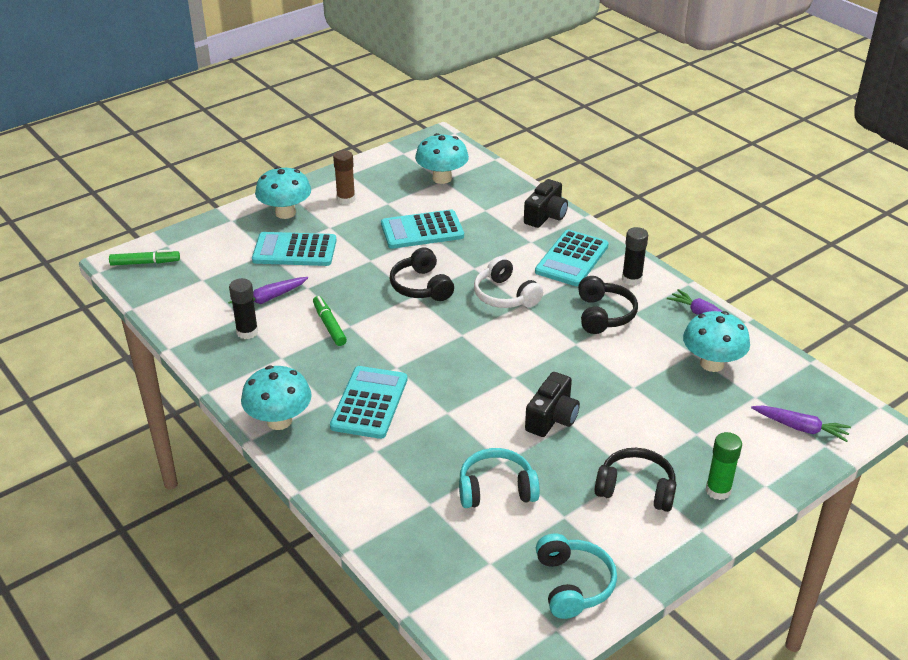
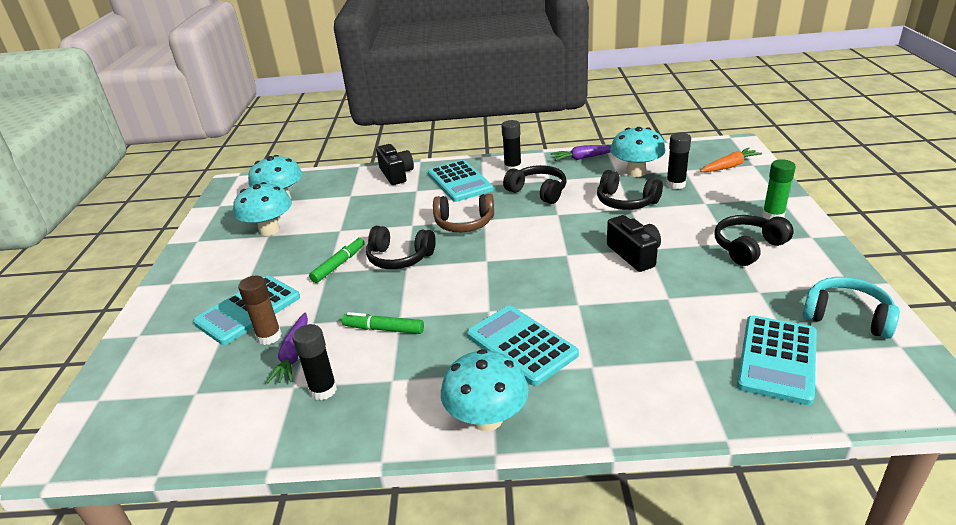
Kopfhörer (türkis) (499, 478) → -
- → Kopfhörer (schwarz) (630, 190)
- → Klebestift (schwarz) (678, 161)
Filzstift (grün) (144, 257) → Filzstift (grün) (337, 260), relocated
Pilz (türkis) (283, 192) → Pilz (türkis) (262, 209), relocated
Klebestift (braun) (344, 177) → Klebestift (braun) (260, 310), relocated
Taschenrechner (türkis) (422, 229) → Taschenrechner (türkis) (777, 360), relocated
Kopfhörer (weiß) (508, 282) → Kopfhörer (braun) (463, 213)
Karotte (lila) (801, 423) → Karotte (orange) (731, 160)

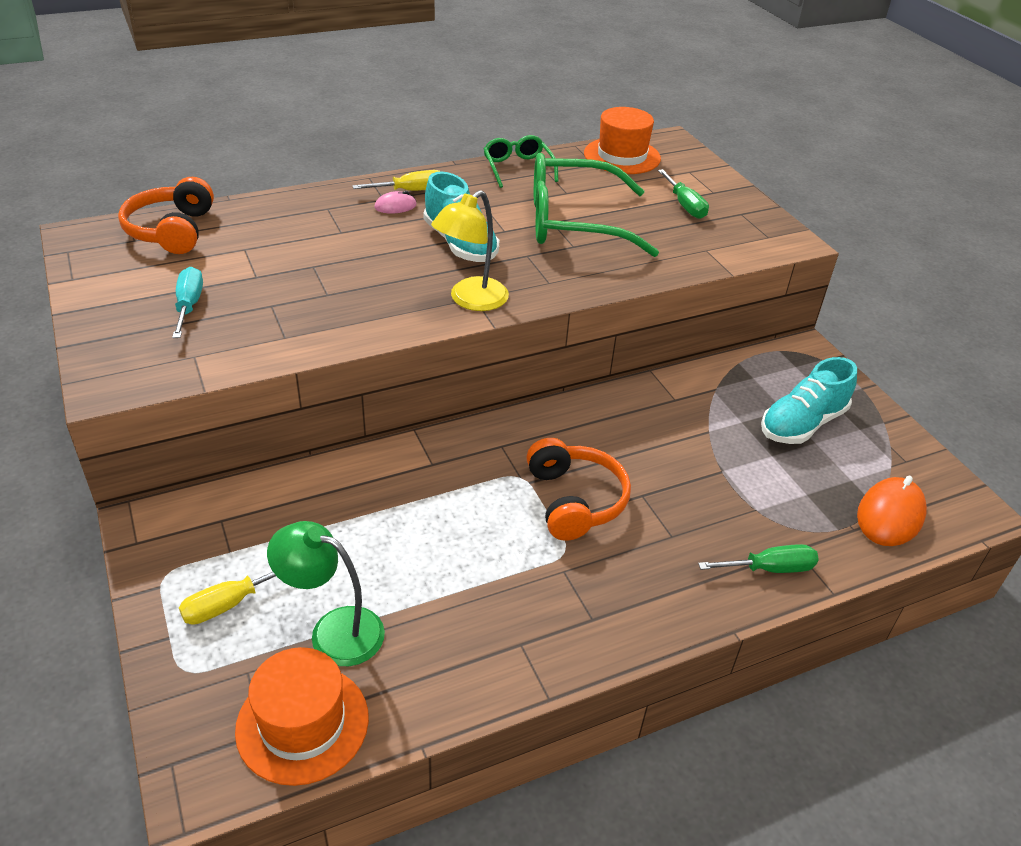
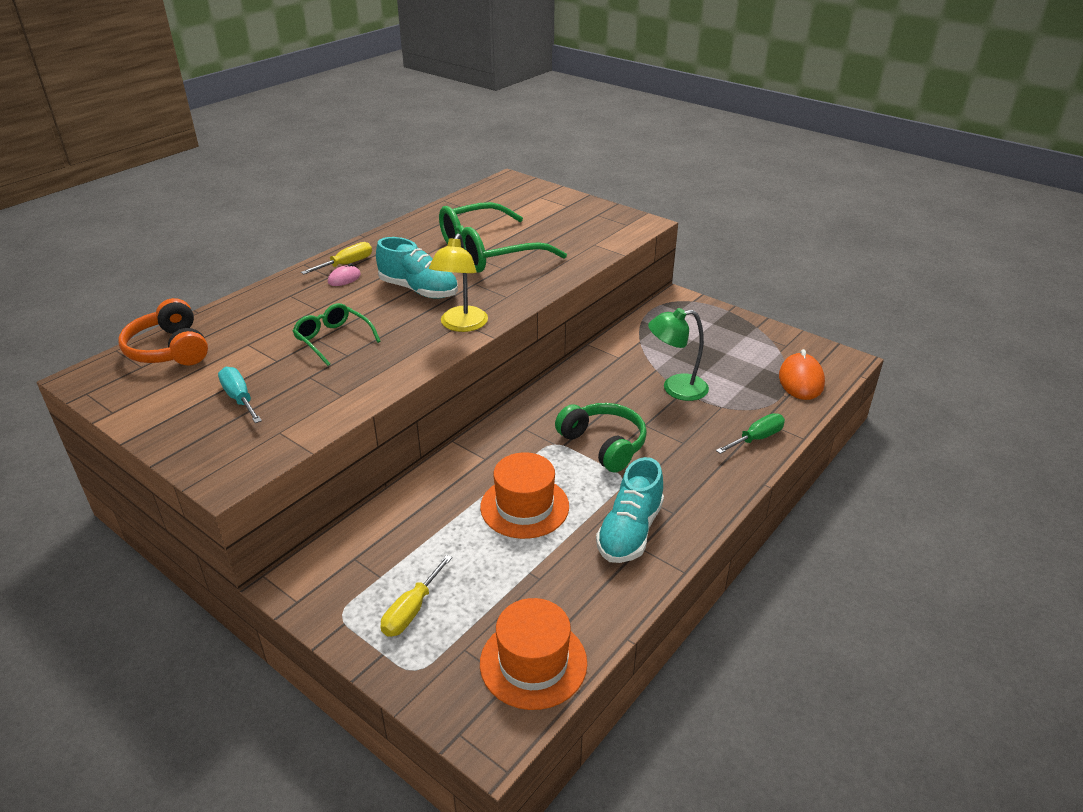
Schraubenzieher (grün) (683, 194) → -
Lampe (grün) (326, 593) → Lampe (grün) (678, 354), relocated
Brille (grün) (521, 161) → Brille (grün) (336, 334), relocated
Hut (orange) (622, 140) → Hut (orange) (524, 495), relocated
Schuh (türkis) (809, 400) → Schuh (türkis) (630, 510), relocated
Kopfhörer (orange) (578, 489) → Kopfhörer (grün) (601, 438)

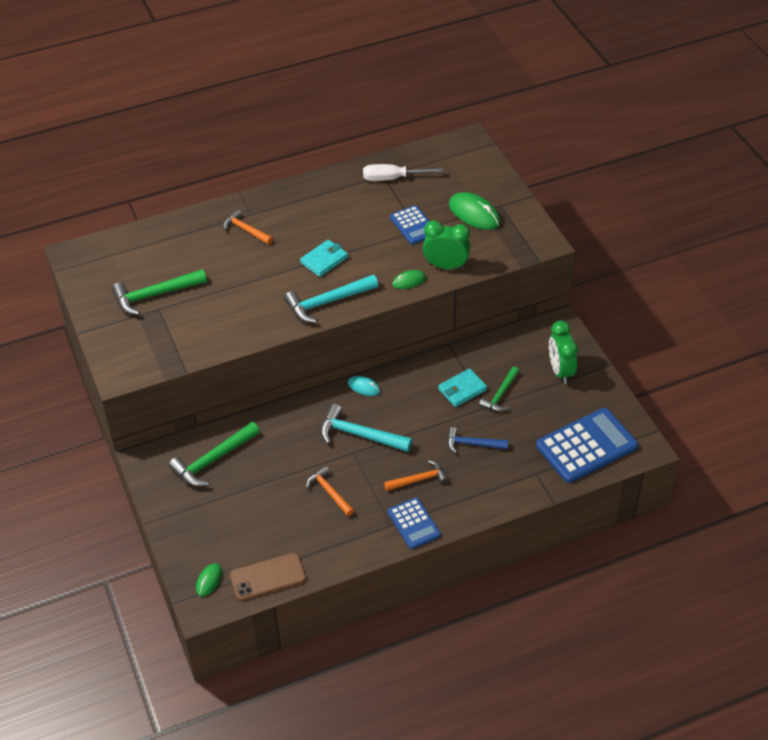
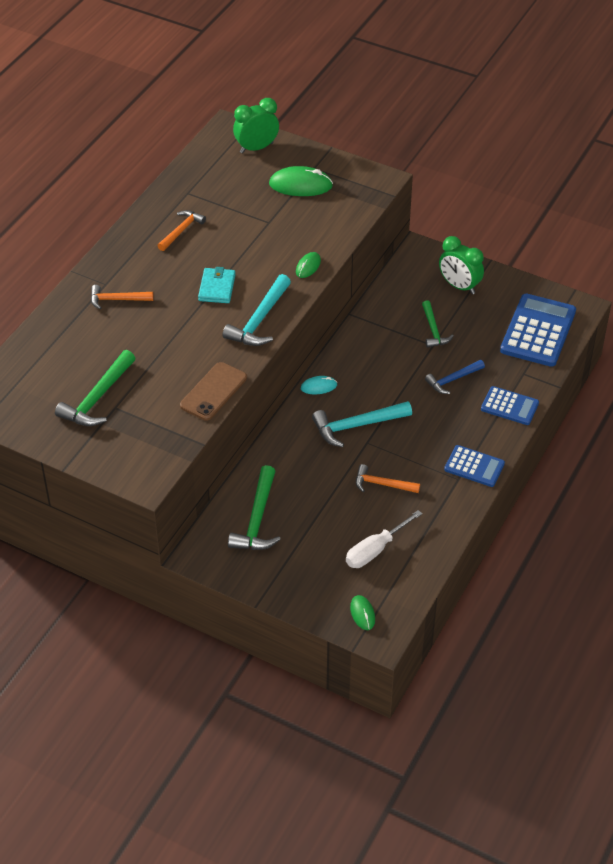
Geldbörse (türkis) (462, 387) → -
Handy (braun) (268, 577) → Handy (braun) (213, 391), relocated
Schraubenzieher (weiß) (403, 172) → Schraubenzieher (weiß) (384, 539), relocated
Hammer (orange) (416, 475) → Hammer (orange) (181, 230), relocated
Taschenrechner (blau) (409, 225) → Taschenrechner (blau) (510, 405), relocated
Wecker (grün) (447, 245) → Wecker (grün) (256, 125), relocated

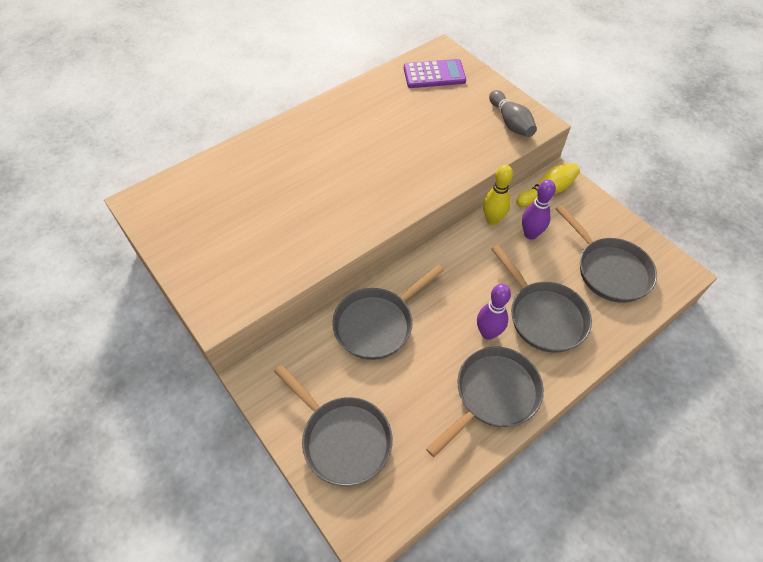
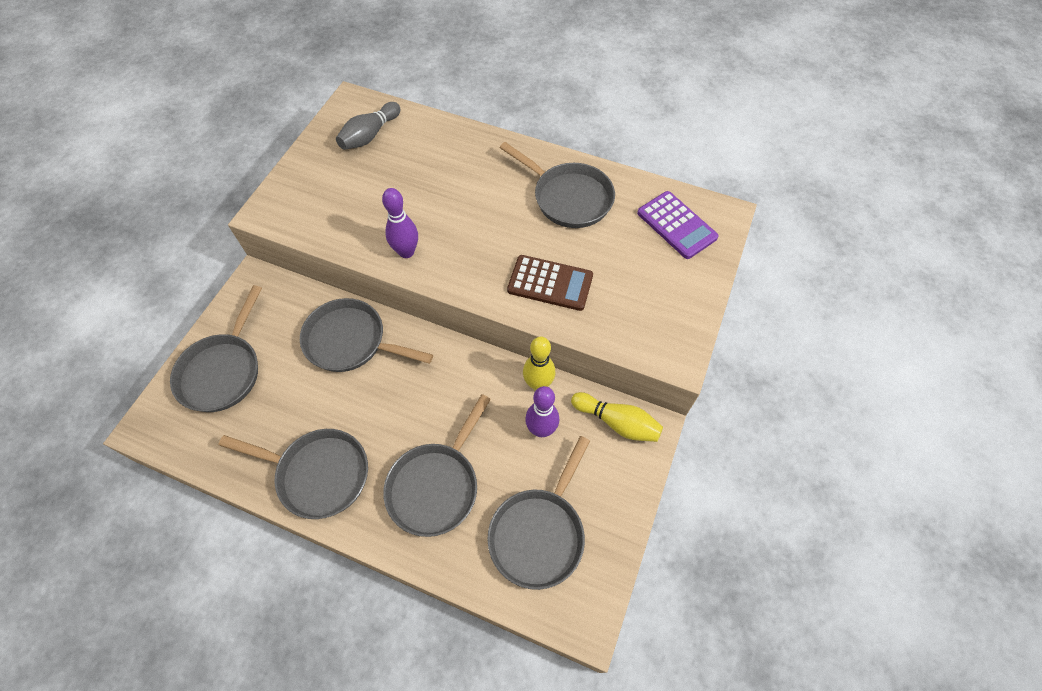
- → Pfanne (grau) (557, 185)
- → Taschenrechner (braun) (550, 283)
Bowlingkegel (lila) (494, 312) → Bowlingkegel (lila) (400, 223), relocated
Bowlingkegel (grau) (513, 113) → Bowlingkegel (grau) (368, 126), relocated

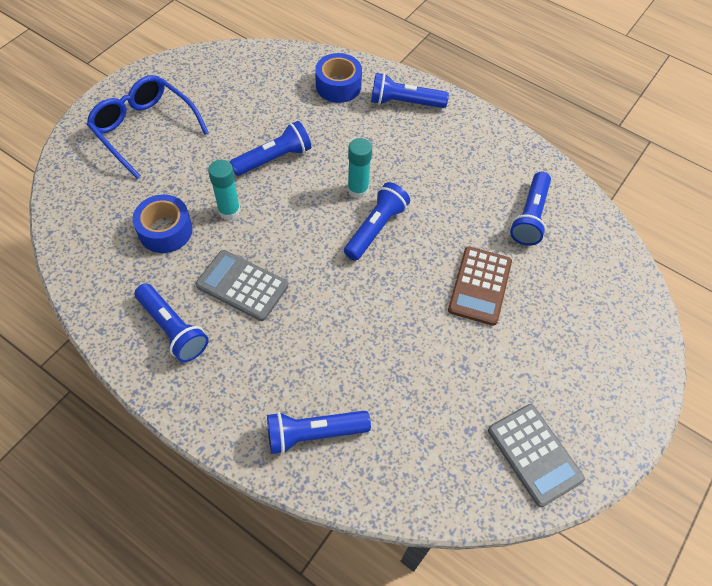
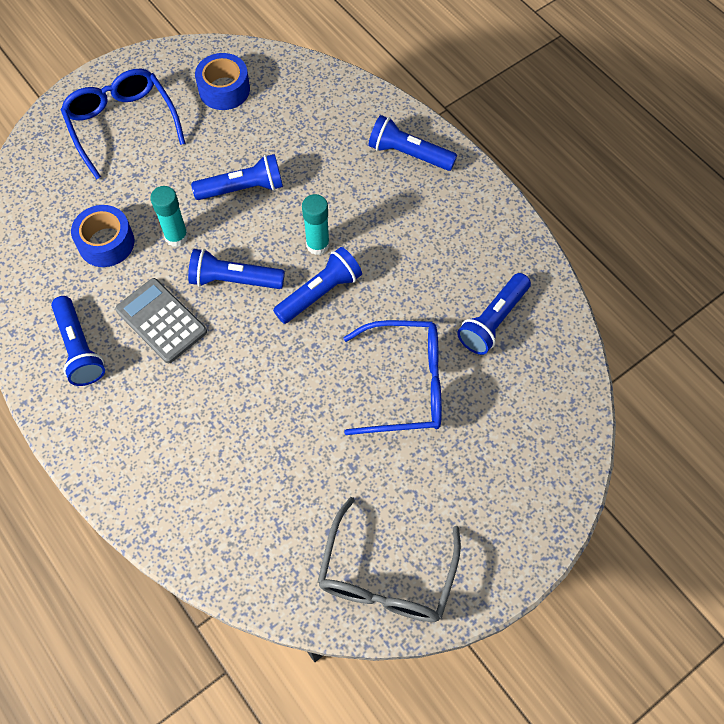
Taschenlampe (blau) (319, 432) → Taschenlampe (blau) (236, 269), relocated
Klebeband (blau) (338, 78) → Klebeband (blau) (222, 81), relocated
Taschenrechner (braun) (480, 286) → Brille (blau) (392, 377)
Taschenrechner (grau) (536, 455) → Brille (grau) (389, 559)

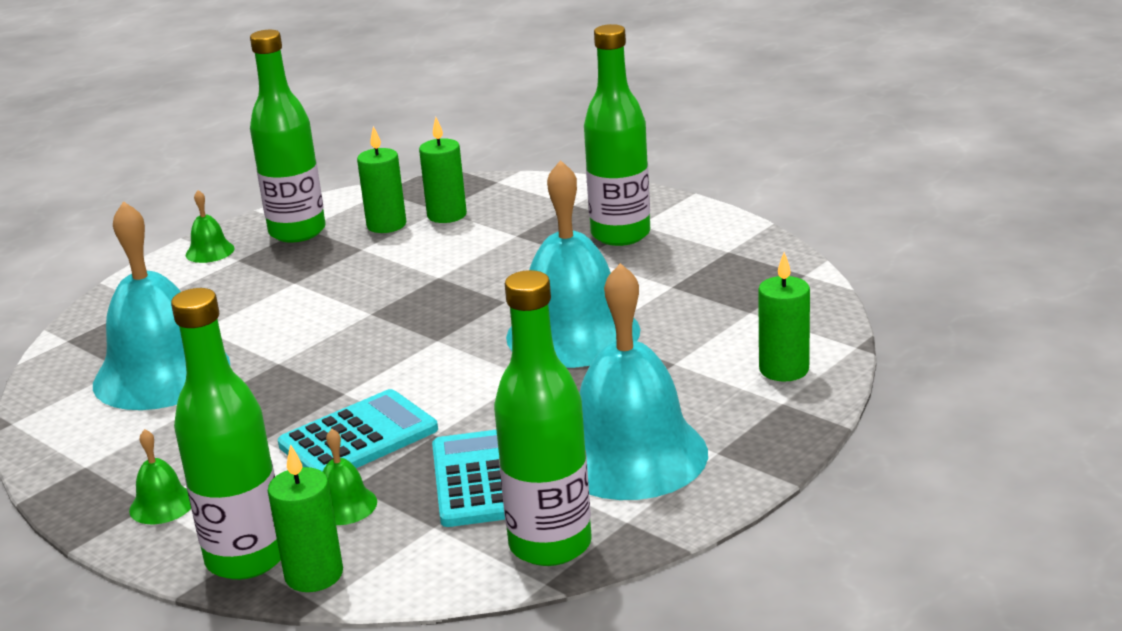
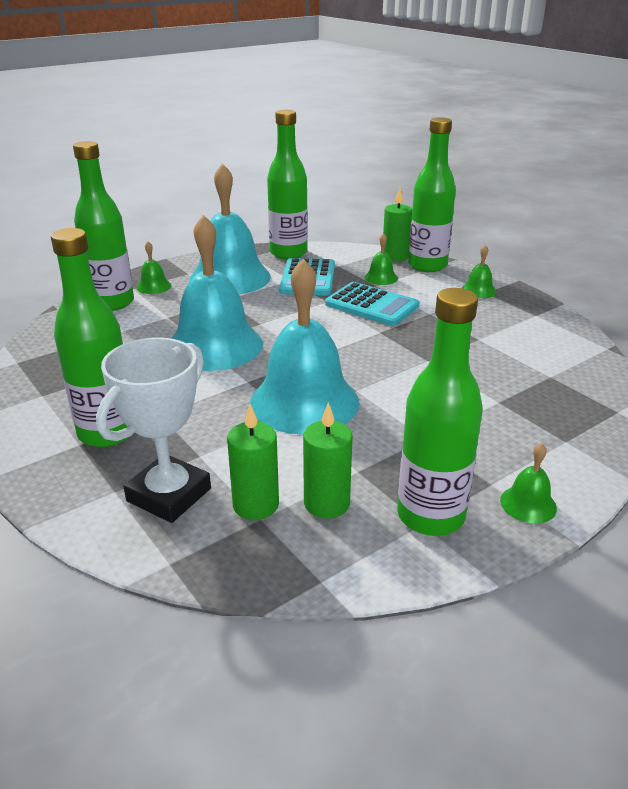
- → Pokal (weiß) (153, 430)
- → Glocke (grün) (154, 267)
Glocke (türkis) (161, 305) → Glocke (türkis) (304, 347), relocated
Kerze (grün) (784, 317) → Flasche (grün) (103, 226)
Taschenrechner (türkis) (358, 430) → Taschenrechner (türkis) (372, 304), 120 degrees counterclockwise

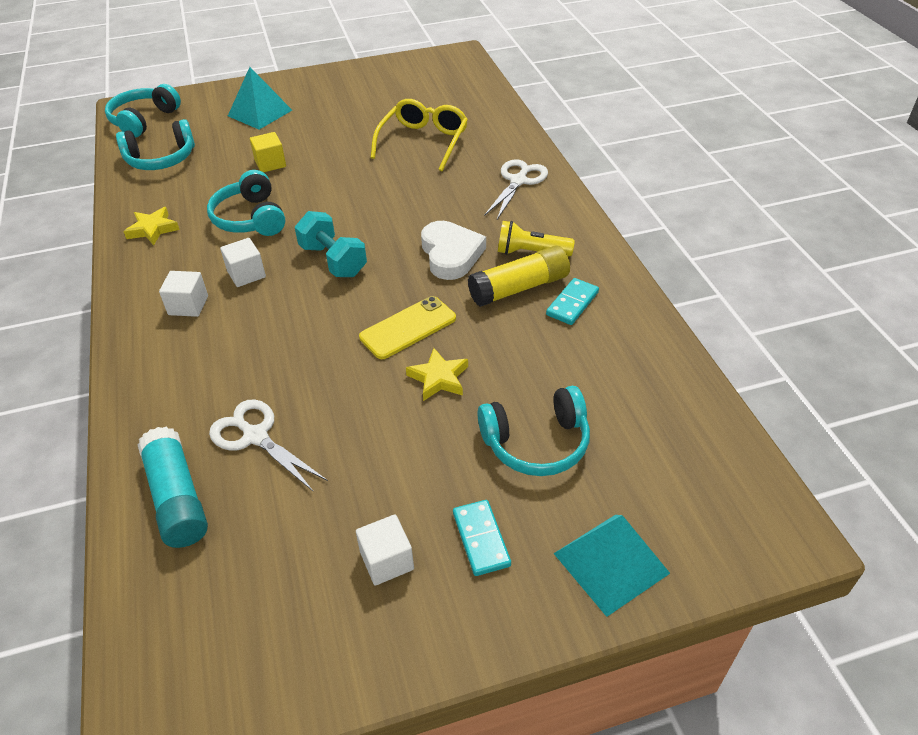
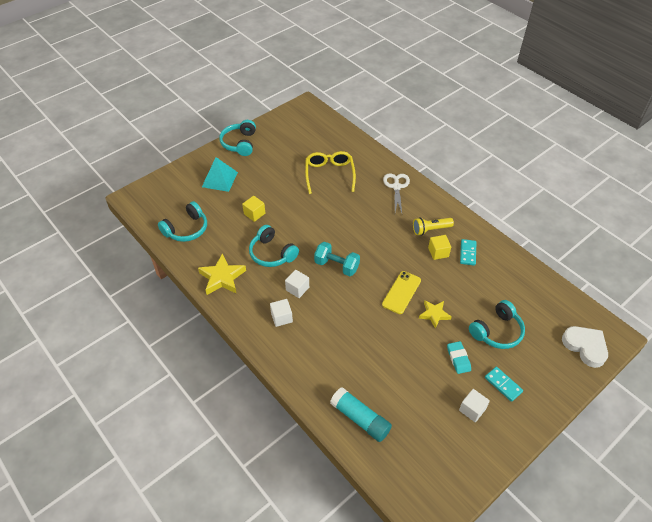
Schere (weiß) (268, 445) → -
Pyramide (türkis) (611, 566) → -
- → Radiergummi (türkis) (459, 357)
Kopfhörer (türkis) (143, 111) → Kopfhörer (türkis) (238, 138), relocated
Herz (weiß) (453, 250) → Herz (weiß) (585, 347), relocated
Klebestift (gelb) (519, 276) → Kubus (gelb) (439, 247)
Stern (gelb) (151, 226) → Stern (gelb) (222, 274), x1.55

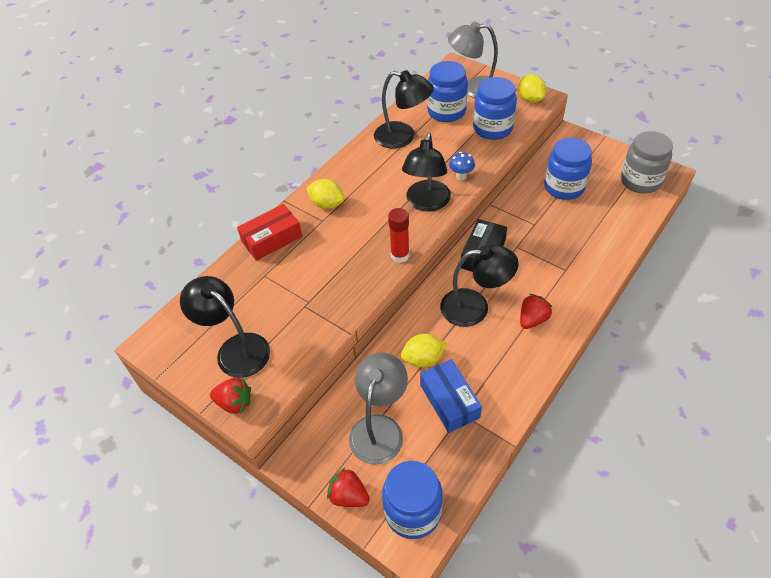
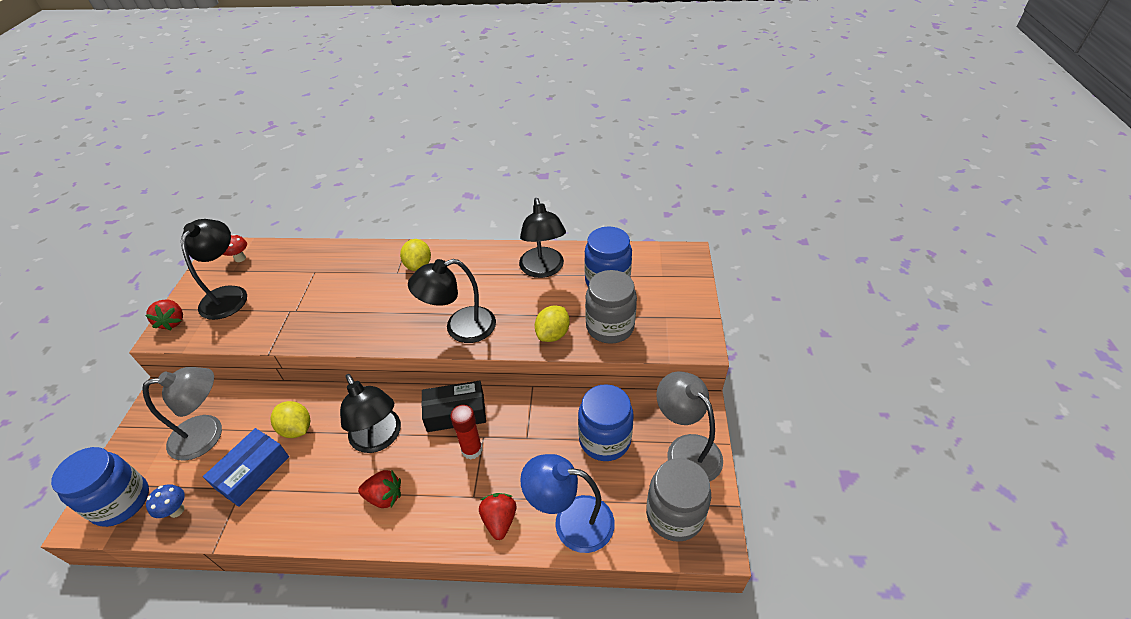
Schachtel (rot) (269, 232) → -
- → Pilz (rot) (235, 248)
- → Lampe (blau) (567, 503)
Erdbeere (rot) (348, 487) → Erdbeere (rot) (497, 516), relocated
Klebestift (rot) (398, 235) → Klebestift (rot) (466, 432), relocated
Lampe (grau) (473, 59) → Lampe (grau) (689, 426), relocated
Pilz (blau) (462, 166) → Pilz (blau) (165, 501), relocated
Zitrone (gelb) (532, 88) → Zitrone (gelb) (552, 324), relocated
Einmachglas (blau) (495, 108) → Einmachglas (grau) (611, 306)

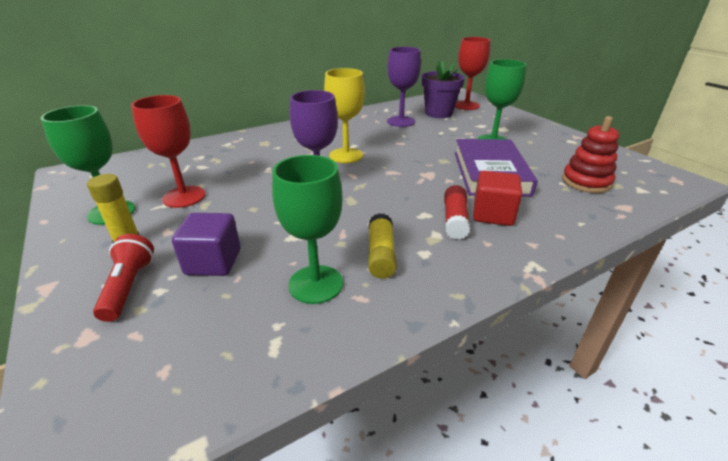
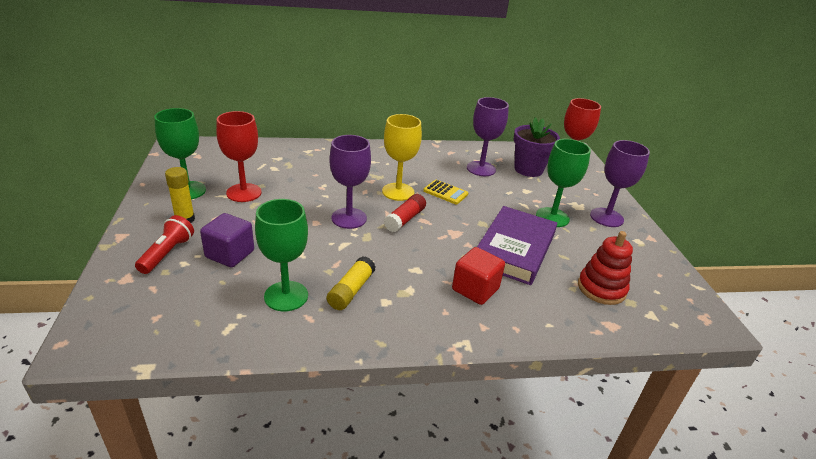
- → Taschenrechner (gelb) (445, 192)
- → Kelch (lila) (620, 183)
Klebestift (rot) (457, 212) → Klebestift (rot) (405, 213), relocated

